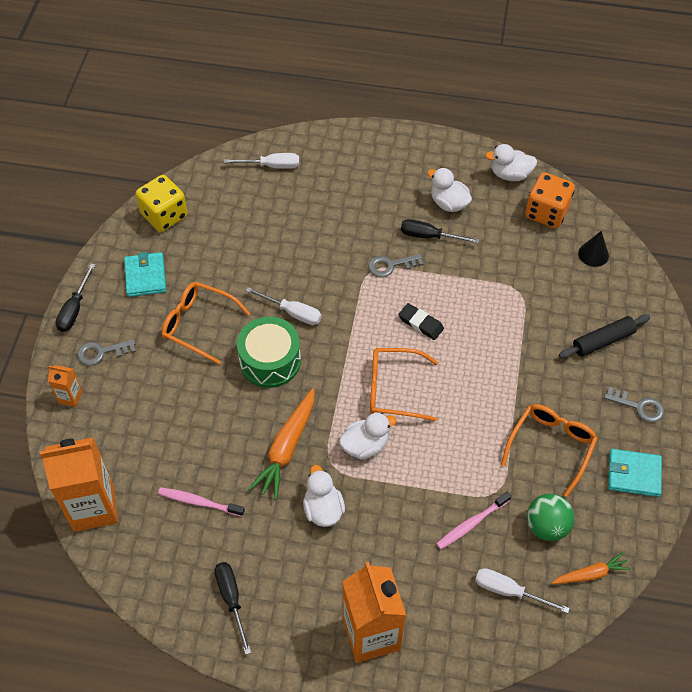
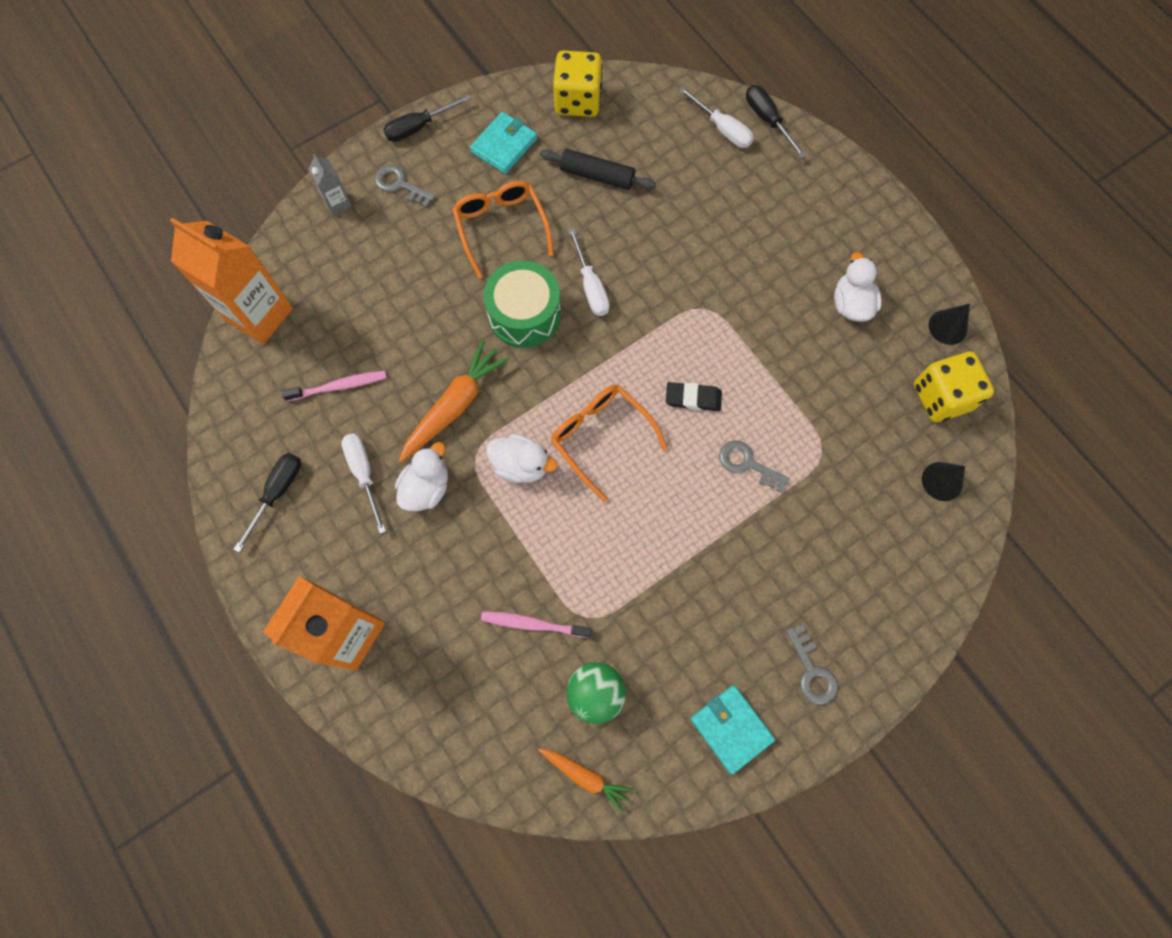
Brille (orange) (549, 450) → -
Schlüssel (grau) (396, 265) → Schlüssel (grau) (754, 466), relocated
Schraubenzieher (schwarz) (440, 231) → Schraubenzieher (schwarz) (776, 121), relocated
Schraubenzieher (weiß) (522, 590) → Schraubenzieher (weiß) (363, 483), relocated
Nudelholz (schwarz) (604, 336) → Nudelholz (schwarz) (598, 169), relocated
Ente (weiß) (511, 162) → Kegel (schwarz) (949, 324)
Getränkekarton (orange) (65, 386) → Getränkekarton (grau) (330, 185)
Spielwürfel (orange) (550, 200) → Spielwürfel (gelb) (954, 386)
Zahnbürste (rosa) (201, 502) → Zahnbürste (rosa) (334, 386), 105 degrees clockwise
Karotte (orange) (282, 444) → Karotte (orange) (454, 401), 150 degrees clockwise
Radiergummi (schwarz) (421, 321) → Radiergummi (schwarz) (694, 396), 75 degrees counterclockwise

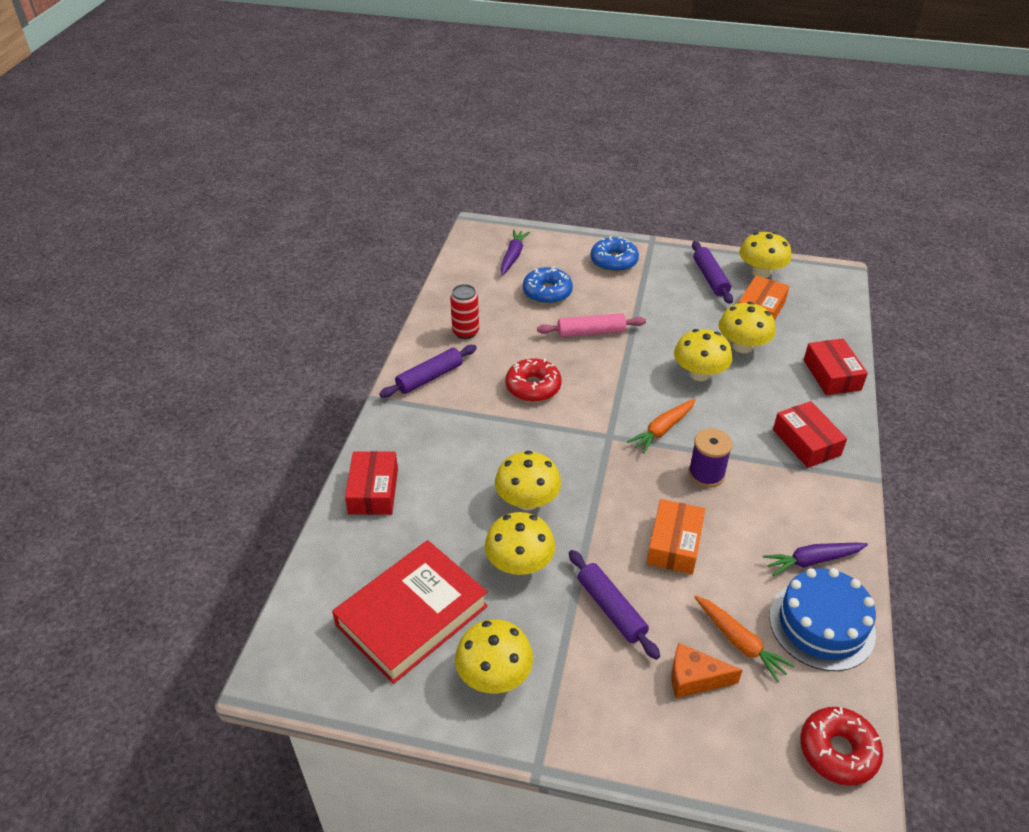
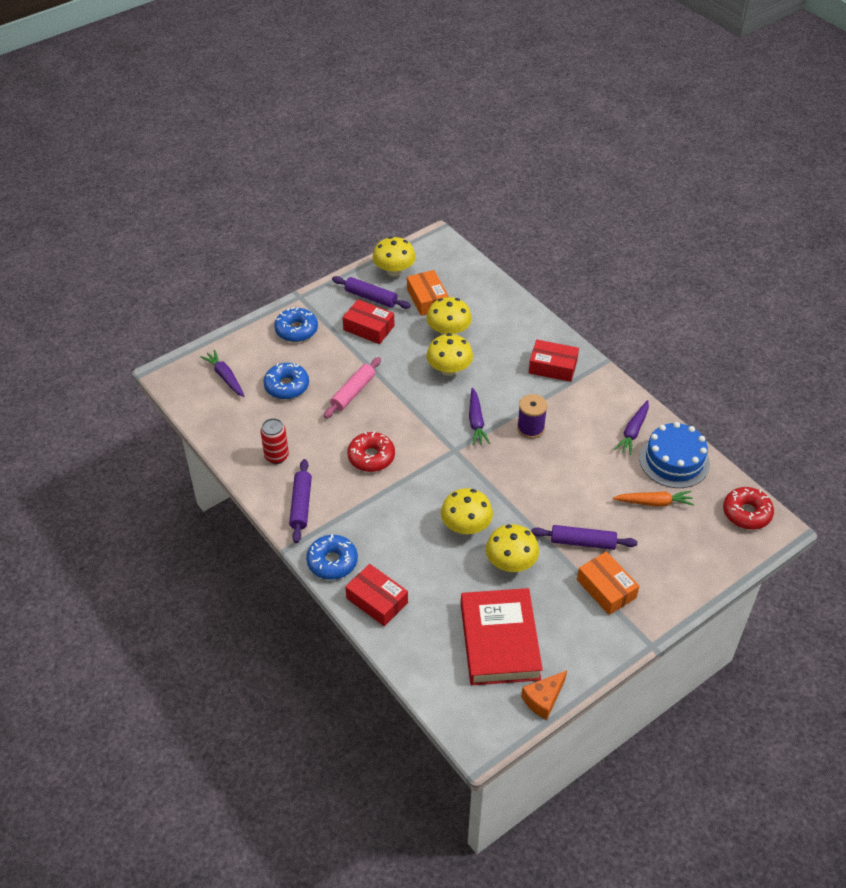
Pilz (gelb) (494, 656) → -
- → Donut (blau) (332, 557)
Schachtel (orange) (676, 537) → Schachtel (orange) (608, 583), relocated
Käse (orange) (707, 670) → Käse (orange) (544, 695), relocated
Schachtel (rot) (836, 366) → Schachtel (rot) (369, 321), relocated
Karotte (orange) (661, 426) → Karotte (lila) (479, 416)

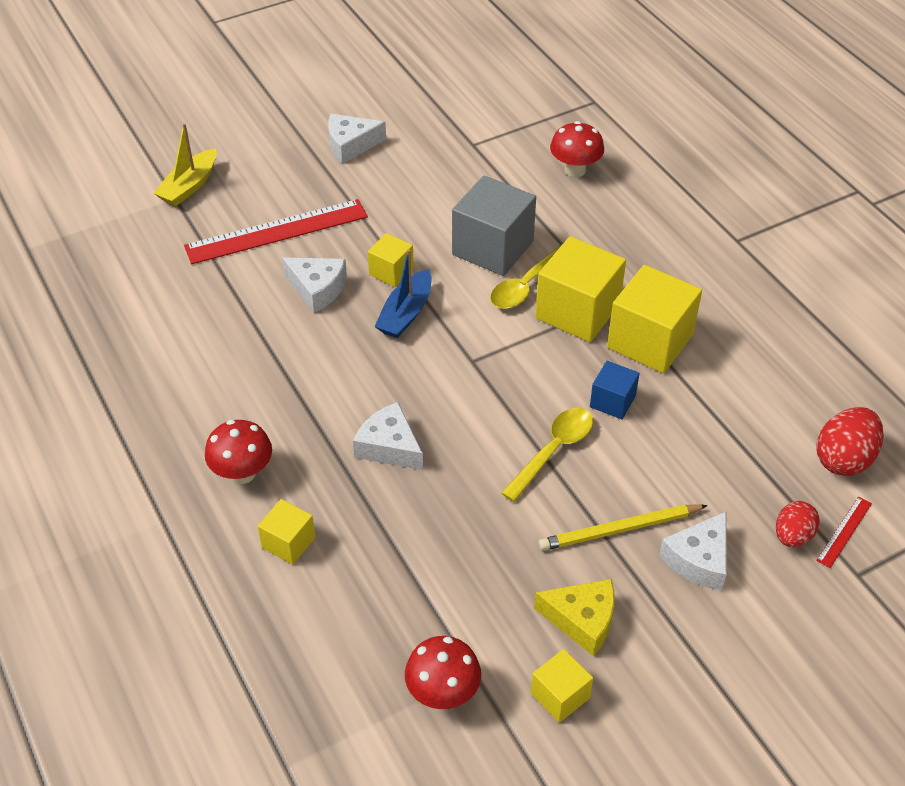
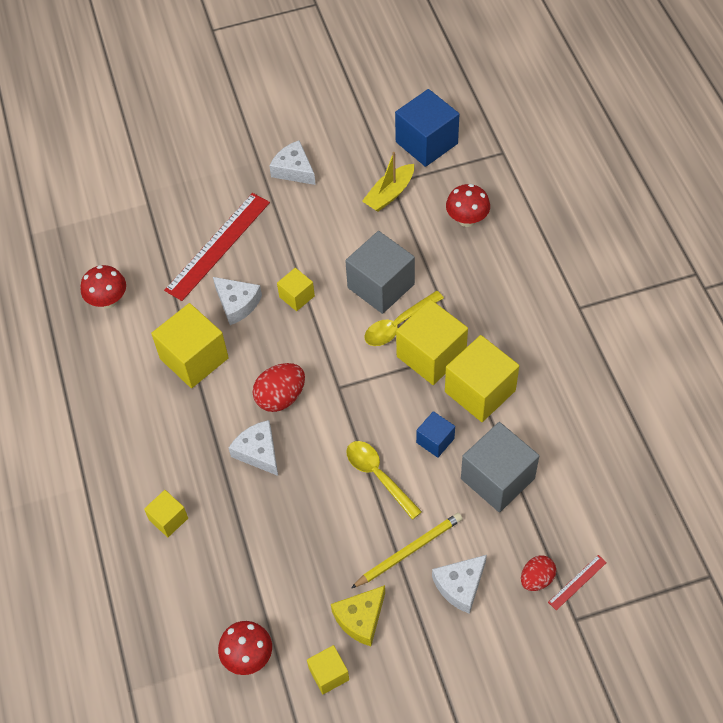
Boot (blau) (402, 293) → -
- → Kubus (gelb) (190, 345)
- → Kubus (blau) (427, 128)
- → Kubus (grau) (500, 467)
Boot (gelb) (185, 164) → Boot (gelb) (388, 182), relocated
Pilz (rot) (238, 452) → Pilz (rot) (103, 287), relocated
Ei (rot) (850, 441) → Ei (rot) (279, 387), relocated
Lineal (rot) (276, 231) → Lineal (rot) (217, 247), 45 degrees counterclockwise
Käse (weiß) (357, 139) → Käse (weiß) (292, 162), 45 degrees clockwise
Löffel (gelb) (547, 455) → Löffel (gelb) (384, 480), 90 degrees counterclockwise
Käse (gelb) (574, 618) → Käse (gelb) (358, 615), 105 degrees clockwise
Bleistift (gelb) (623, 527) → Bleistift (gelb) (406, 550), 150 degrees clockwise

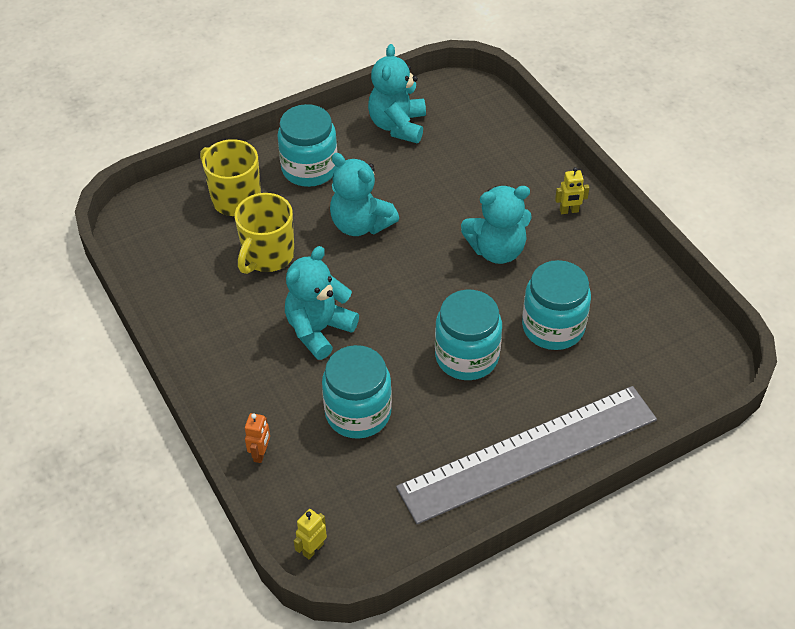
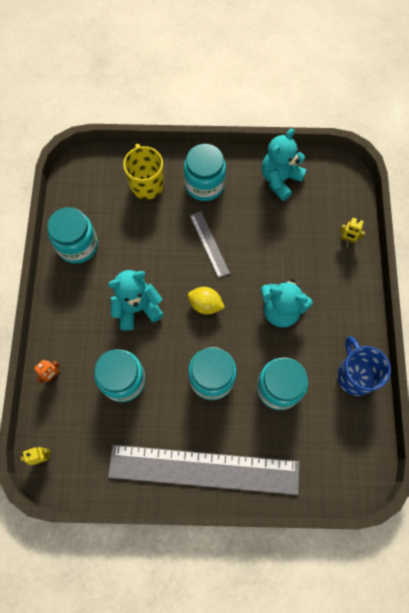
Tasse (gelb) (265, 233) → -
- → Einmachglas (türkis) (72, 235)
- → Zitrone (gelb) (206, 301)
- → Tasse (blau) (364, 366)
Roboter (gelb) (572, 190) → Roboter (gelb) (352, 230), relocated
Teddybär (türkis) (364, 194) → Lineal (grau) (210, 244)

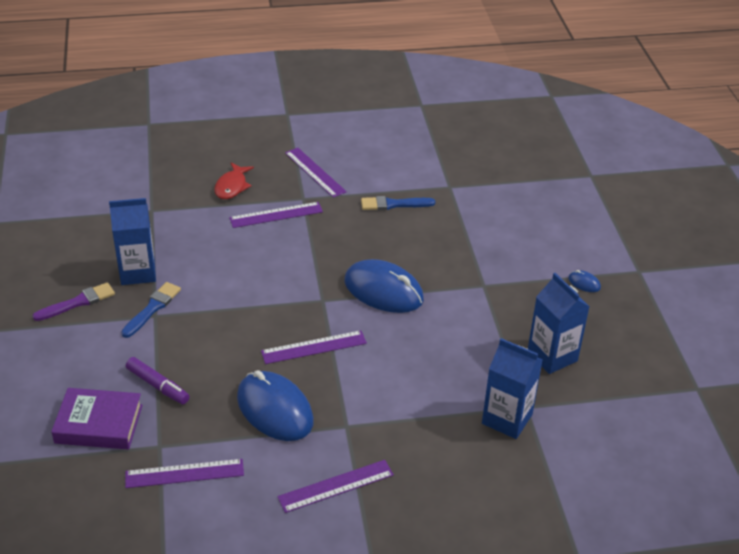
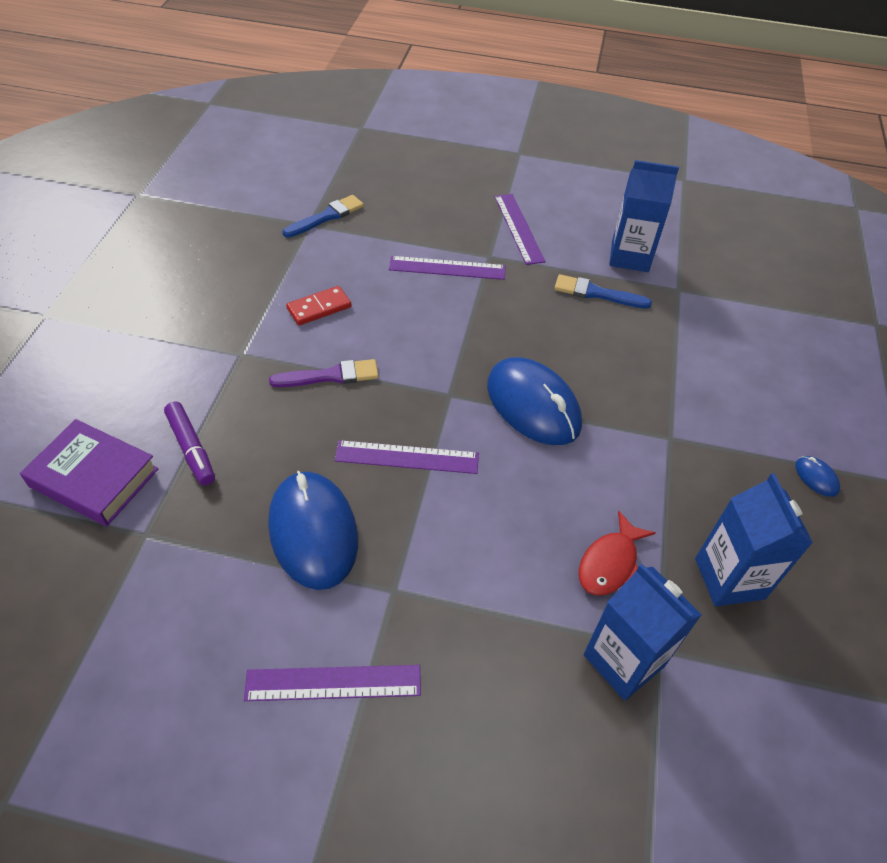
Lineal (lila) (184, 473) → -
- → Dominostein (rot) (318, 305)
Pinsel (lila) (73, 301) → Pinsel (lila) (324, 373), relocated
Getränkekarton (blau) (132, 241) → Getränkekarton (blau) (644, 216), relocated
Pinsel (blau) (151, 310) → Pinsel (blau) (323, 216), relocated
Fisch (rot) (234, 181) → Fisch (rot) (617, 553), relocated

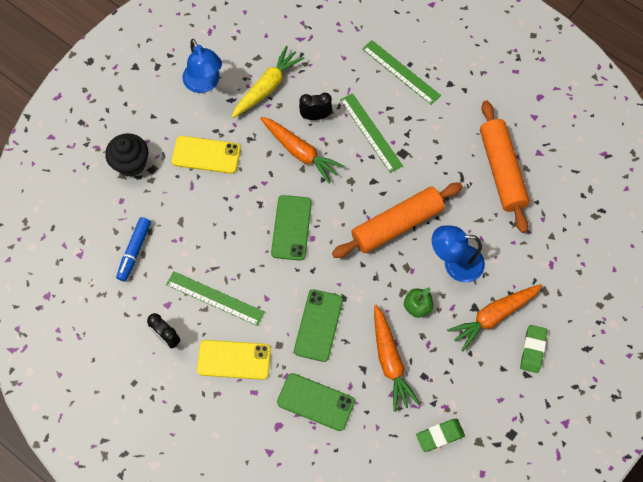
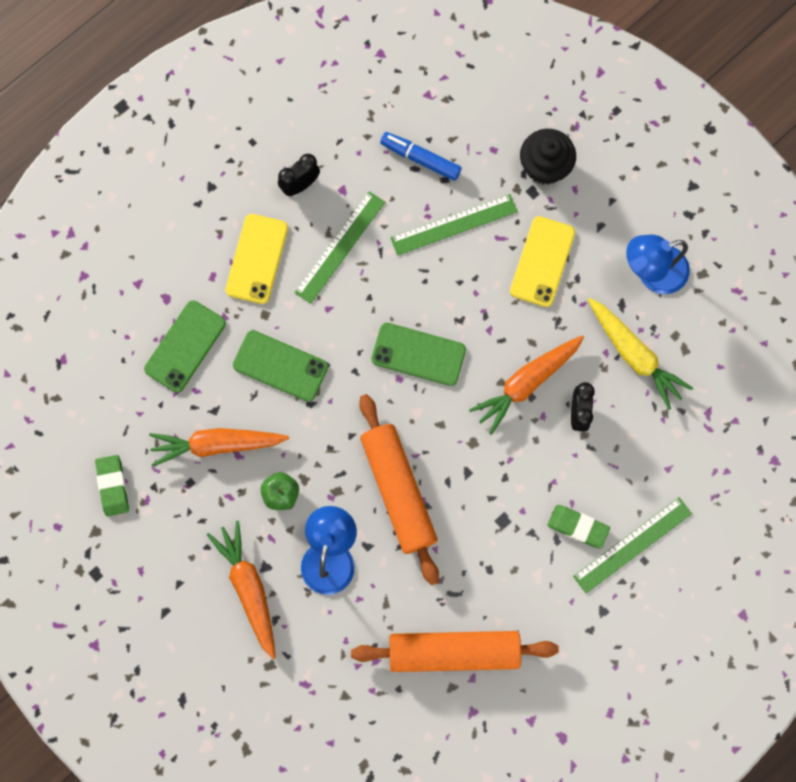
Lineal (grün) (371, 133) → Lineal (grün) (454, 225), relocated
Radiergummi (grün) (533, 349) → Radiergummi (grün) (578, 527), relocated

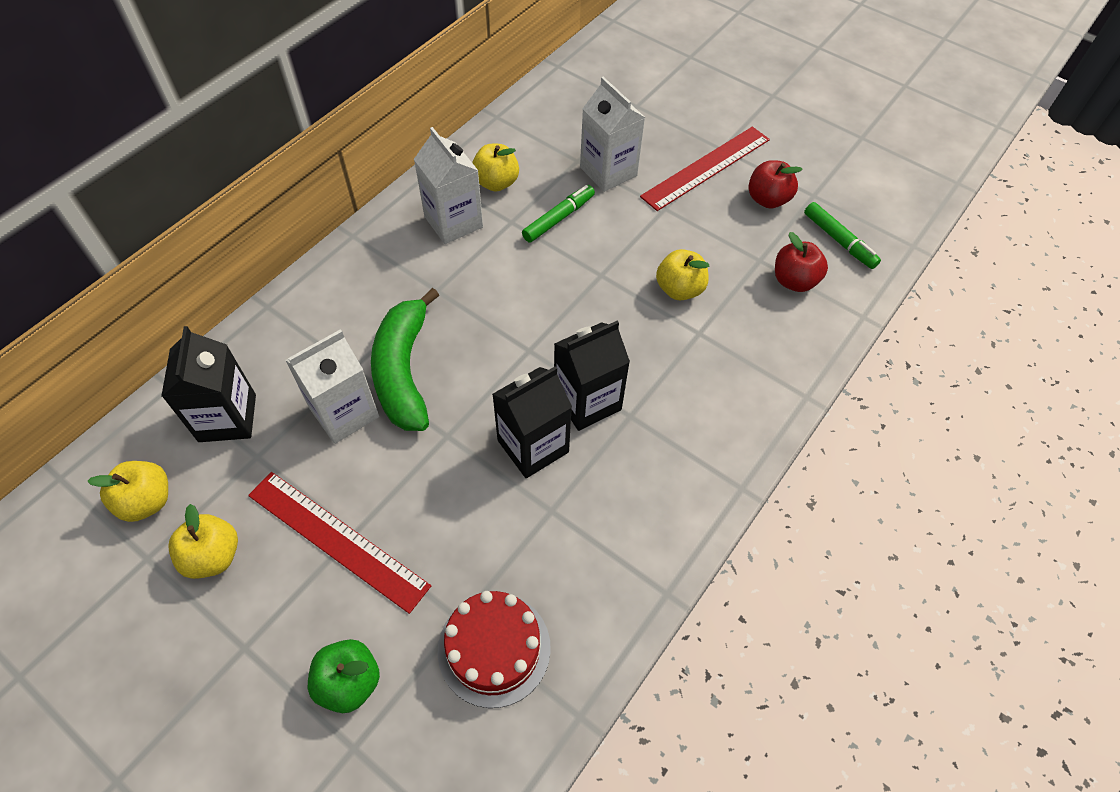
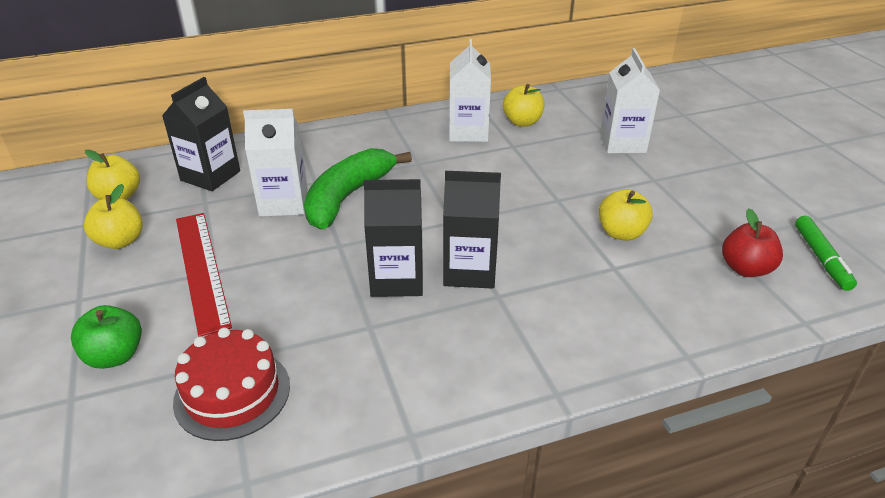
Filzstift (grün) (558, 214) → -
Lineal (rot) (705, 169) → -
Apfel (rot) (775, 184) → -

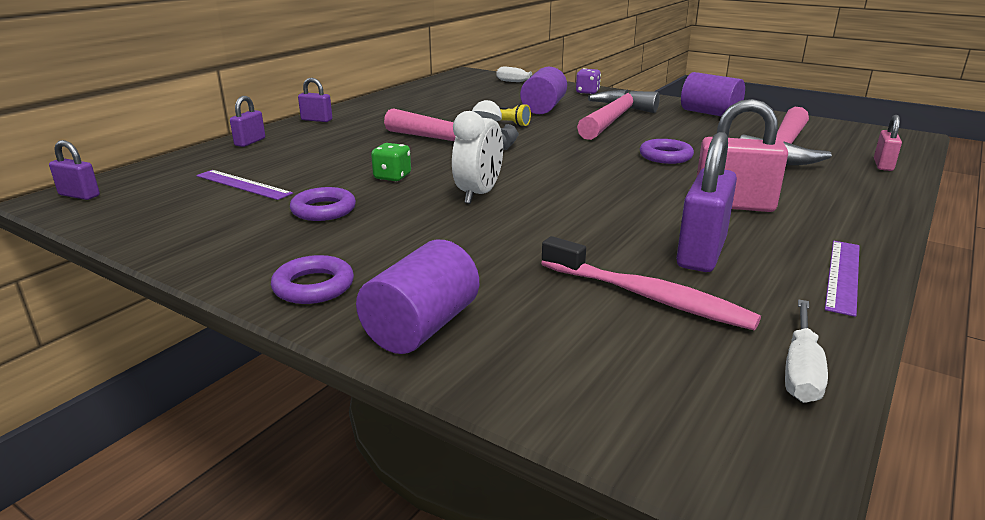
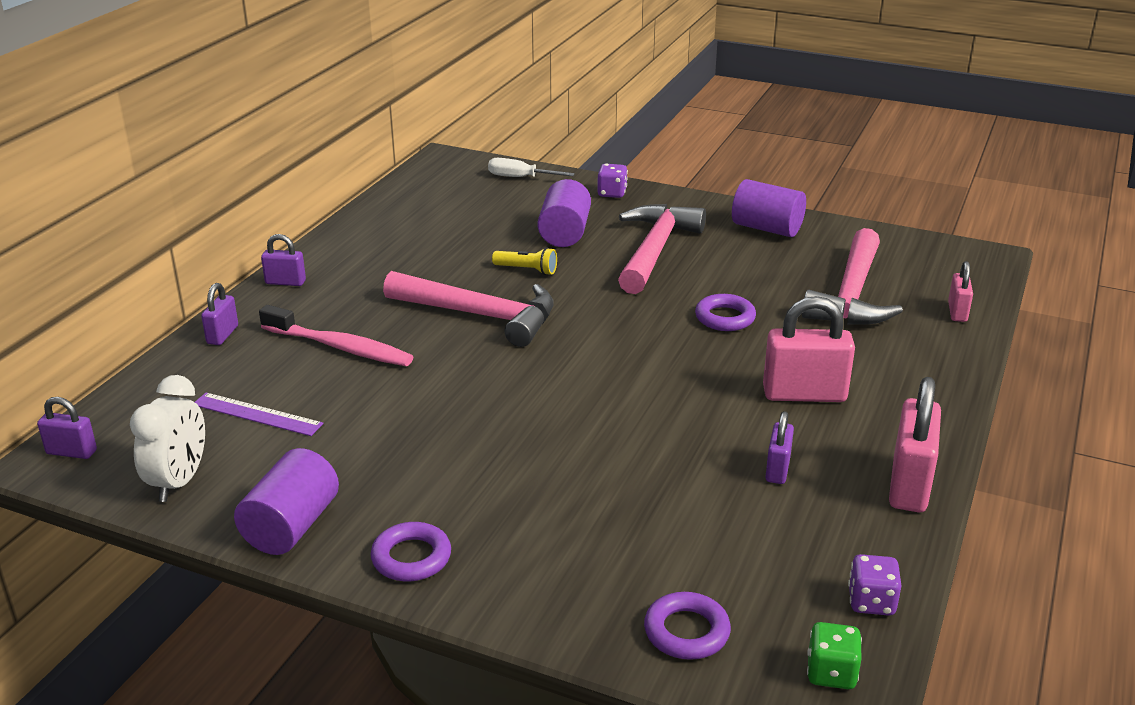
Ring (lila) (323, 204) → Ring (lila) (687, 626), relocated
Vollzylinder (lila) (417, 297) → Vollzylinder (lila) (286, 501), relocated
Spielwürfel (grün) (391, 162) → Spielwürfel (grün) (834, 655), relocated
Wecker (weiß) (477, 152) → Wecker (weiß) (167, 438), relocated
Zahnbürste (rosa) (651, 283) → Zahnbürste (rosa) (336, 335), relocated
Schraubenzieher (weiß) (806, 351) → Spielwürfel (lila) (874, 585)
Lineal (lila) (842, 279) → Vorhängeschloss (rosa) (915, 444)
Vorhängeschloss (lila) (706, 202) → Vorhängeschloss (lila) (779, 447), x0.56

